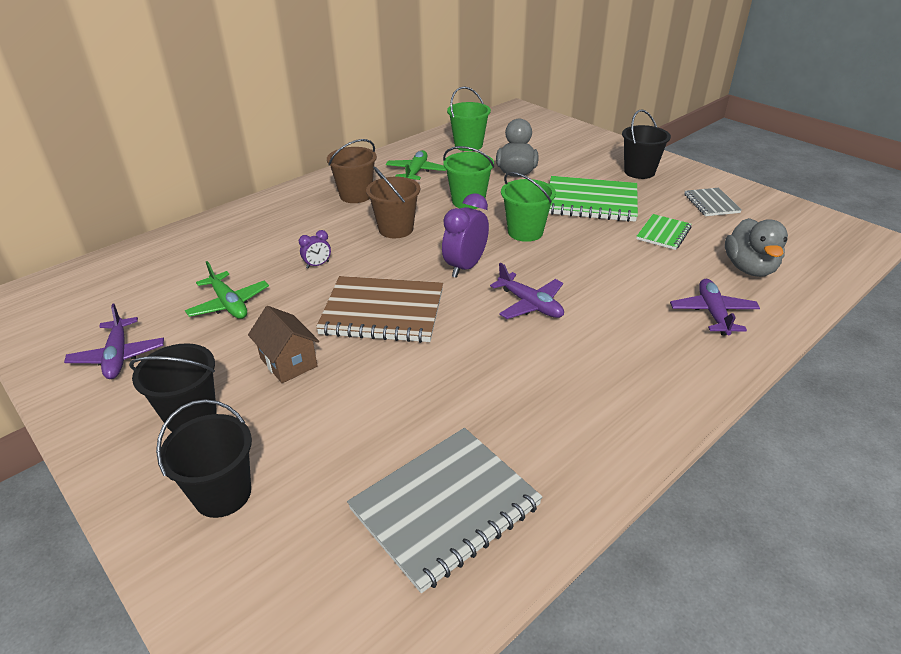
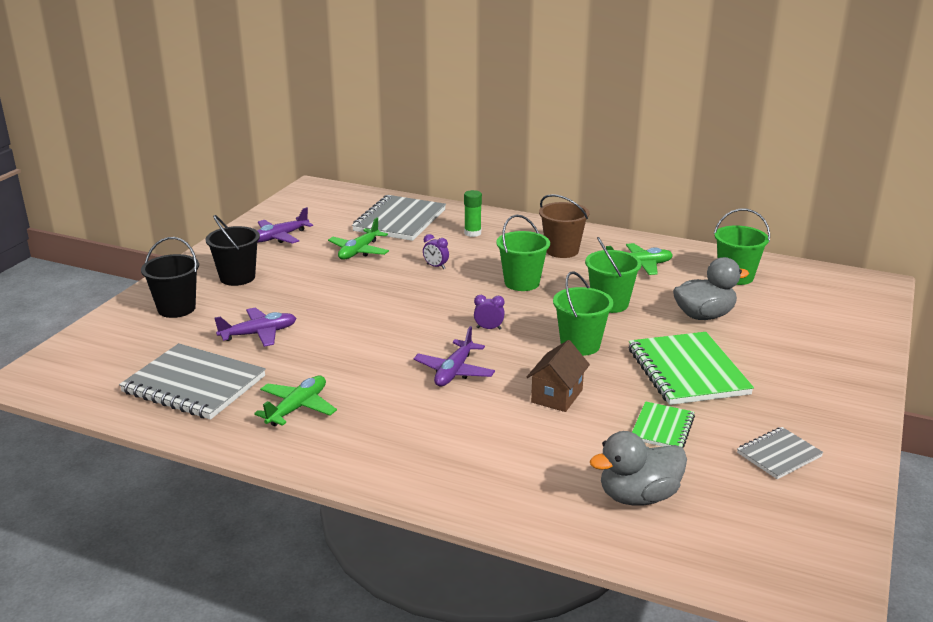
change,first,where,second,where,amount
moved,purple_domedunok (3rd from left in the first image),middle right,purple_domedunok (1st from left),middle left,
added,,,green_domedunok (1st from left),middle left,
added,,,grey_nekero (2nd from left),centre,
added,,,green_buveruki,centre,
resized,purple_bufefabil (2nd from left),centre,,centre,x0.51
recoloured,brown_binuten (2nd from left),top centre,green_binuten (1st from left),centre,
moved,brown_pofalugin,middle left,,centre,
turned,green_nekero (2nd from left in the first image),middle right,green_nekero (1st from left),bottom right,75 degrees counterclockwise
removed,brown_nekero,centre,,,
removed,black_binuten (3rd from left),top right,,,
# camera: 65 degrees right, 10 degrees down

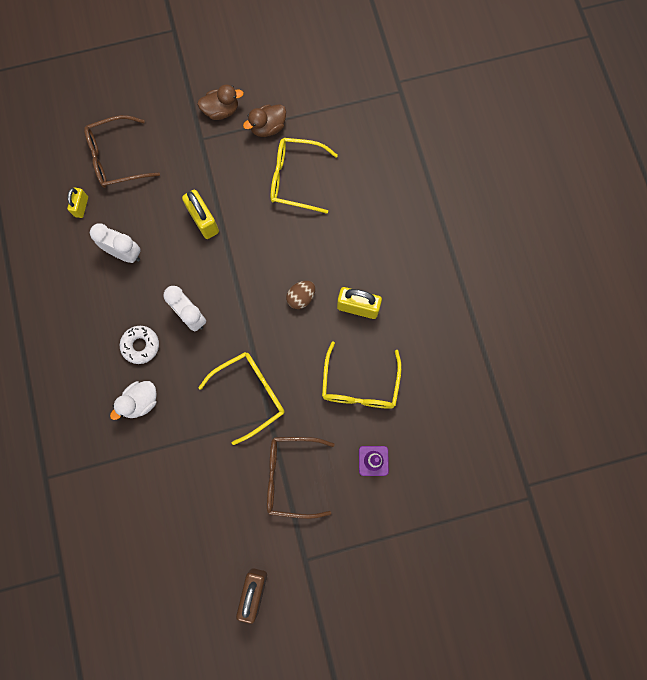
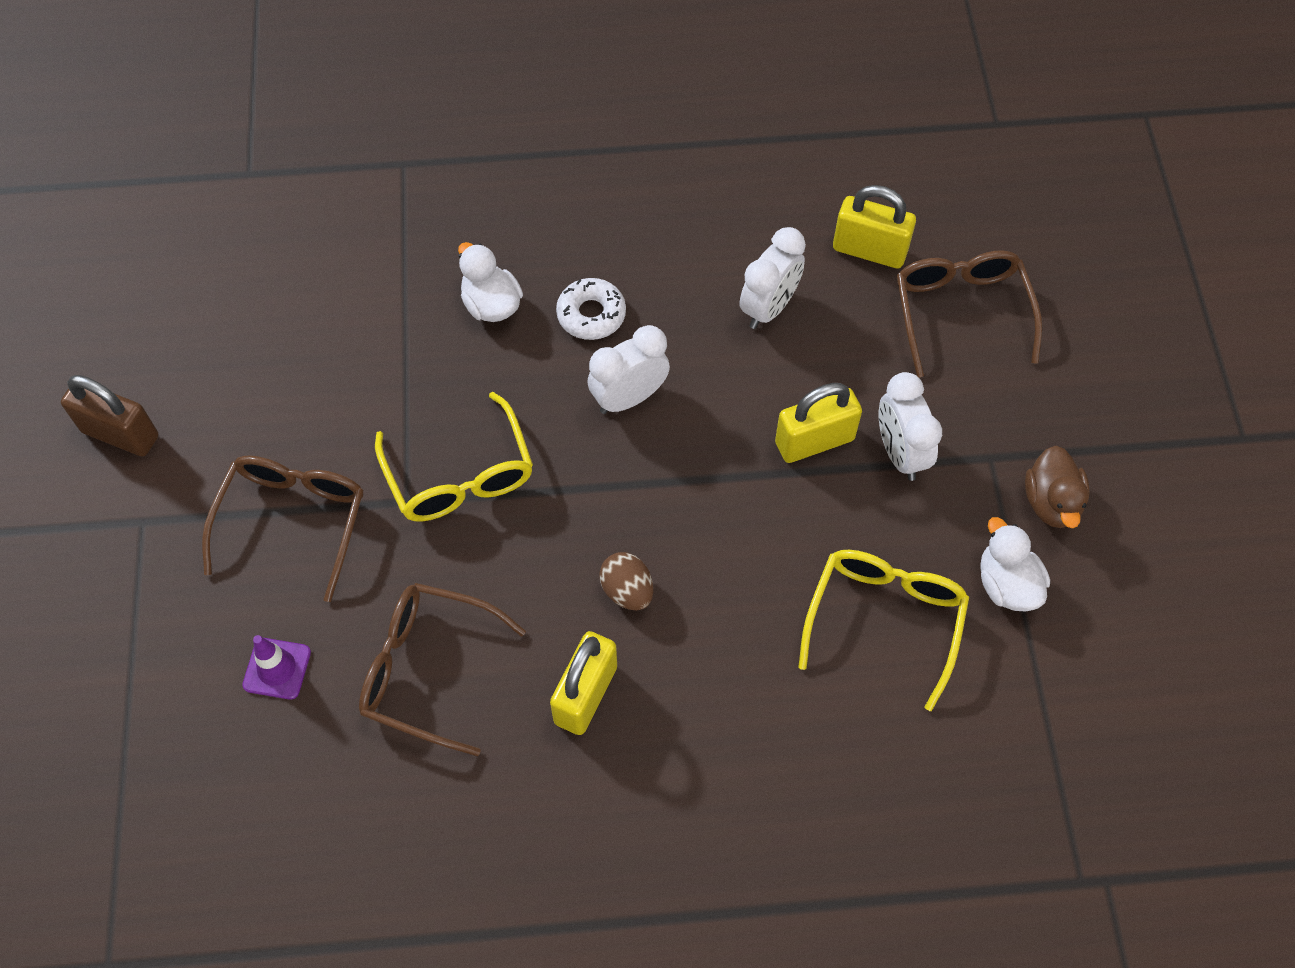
change,first,where,second,where,amount
recoloured,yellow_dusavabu (3rd from left),centre,brown_dusavabu (2nd from left),bottom centre,
resized,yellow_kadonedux (1st from left in the first image),top left,yellow_kadonedux (3rd from left),top right,x1.63
added,,,white_bufefabil (3rd from left),middle right,
recoloured,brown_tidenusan (2nd from left),top centre,white_tidenusan (2nd from left),middle right,
# camera: 100 degrees right, 15 degrees down

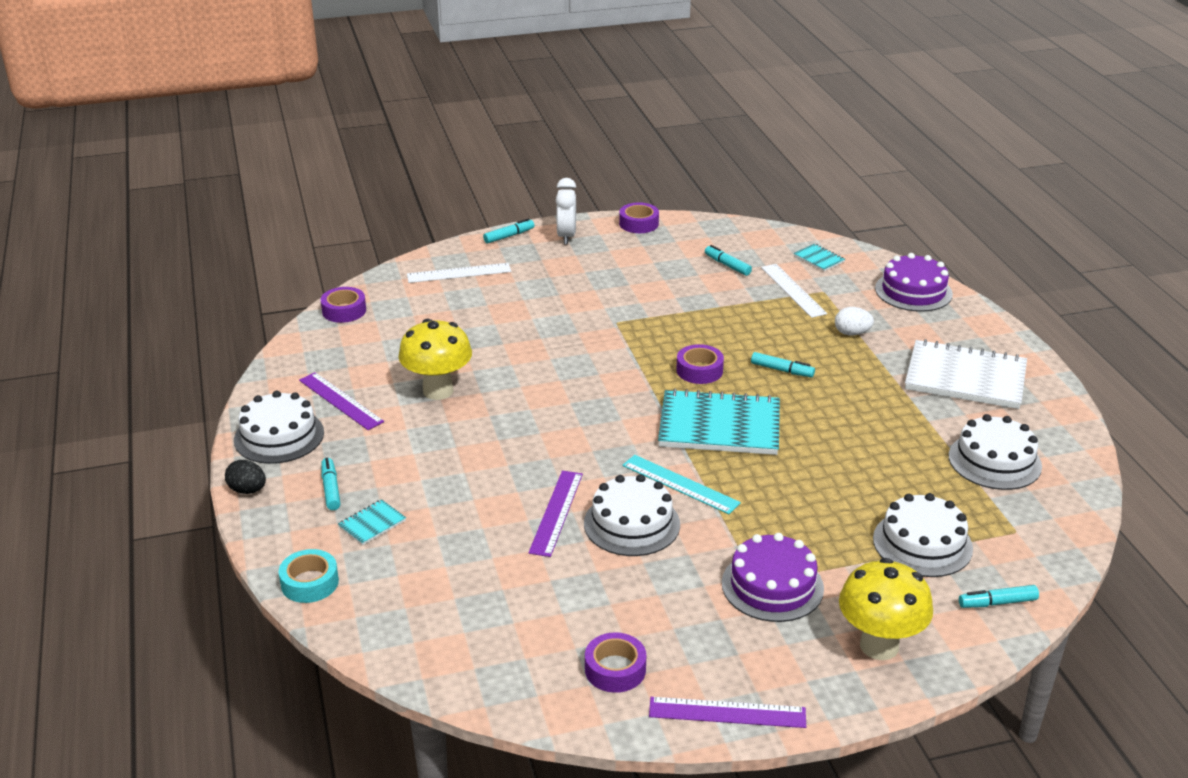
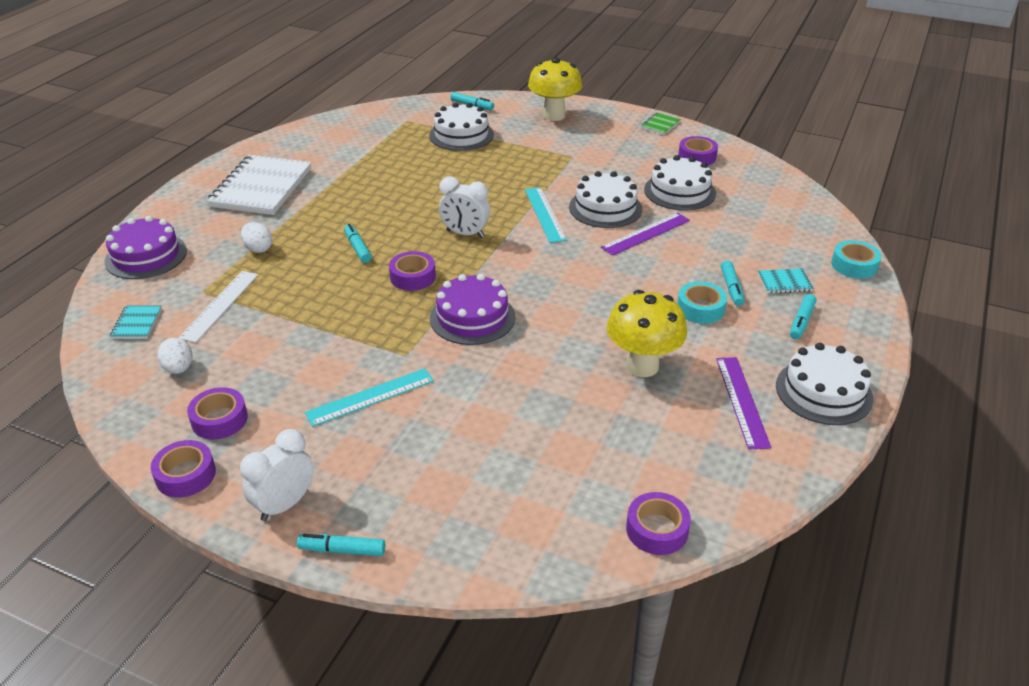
change,first,where,second,where,amount
added,,,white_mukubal (1st from left),middle left,
added,,,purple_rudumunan (2nd from left),middle left,
turned,white_nekero,middle right,,top left,45 degrees clockwise
added,,,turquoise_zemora (1st from left),centre,
moved,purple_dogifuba (1st from left in the first image),bottom centre,purple_dogifuba (2nd from left),centre,
replaced,turquoise_nekero (2nd from left),centre,white_bufefabil (2nd from left),top centre,
replaced,purple_zemora (3rd from left),bottom centre,green_nekero,top centre,
moved,white_dogifuba (4th from left in the first image),middle right,white_dogifuba (3rd from left),top centre,
added,,,turquoise_rudumunan (1st from left),middle right,
moved,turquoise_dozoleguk (3rd from left in the first image),centre,turquoise_dozoleguk (4th from left),middle right,
removed,black_mukubal,middle left,,,
removed,white_zemora (1st from left),centre,,,
# camera: 140 degrees left, 5 degrees up

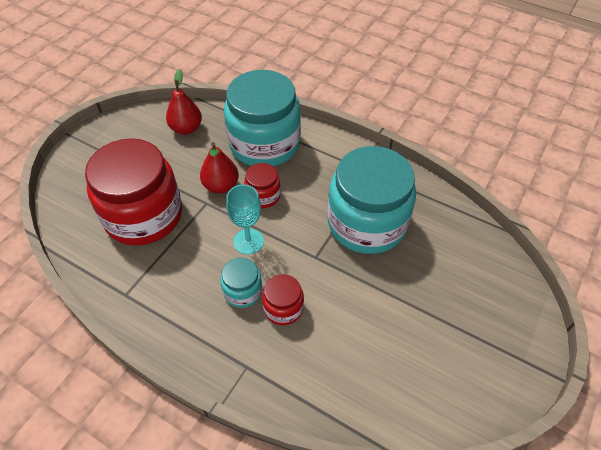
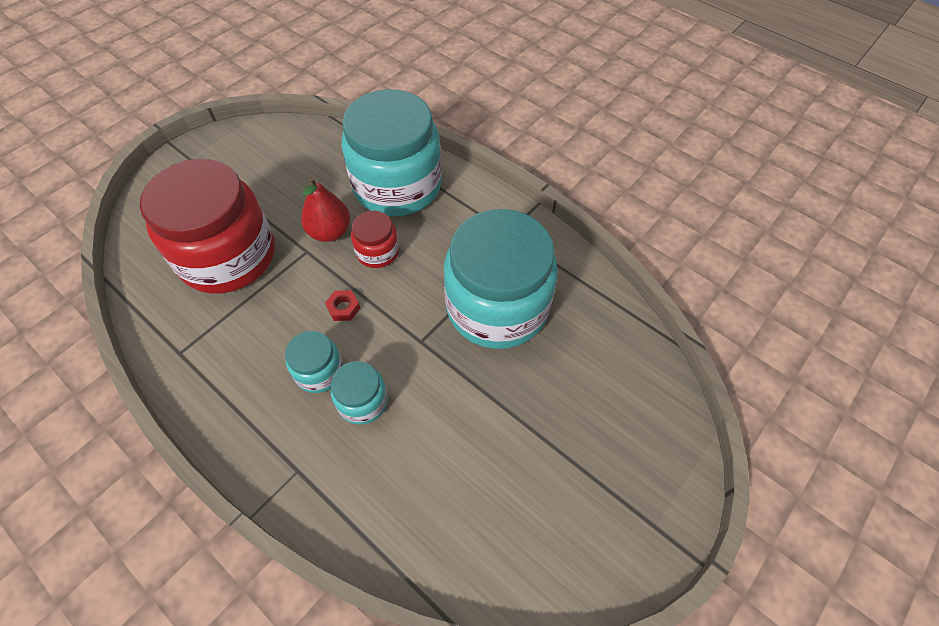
change,first,where,second,where,amount
replaced,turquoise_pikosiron,centre,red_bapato,centre,
recoloured,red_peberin (3rd from left),centre,turquoise_peberin (2nd from left),centre,
removed,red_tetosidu (1st from left),top left,,,
# camera: 10 degrees right, 5 degrees up

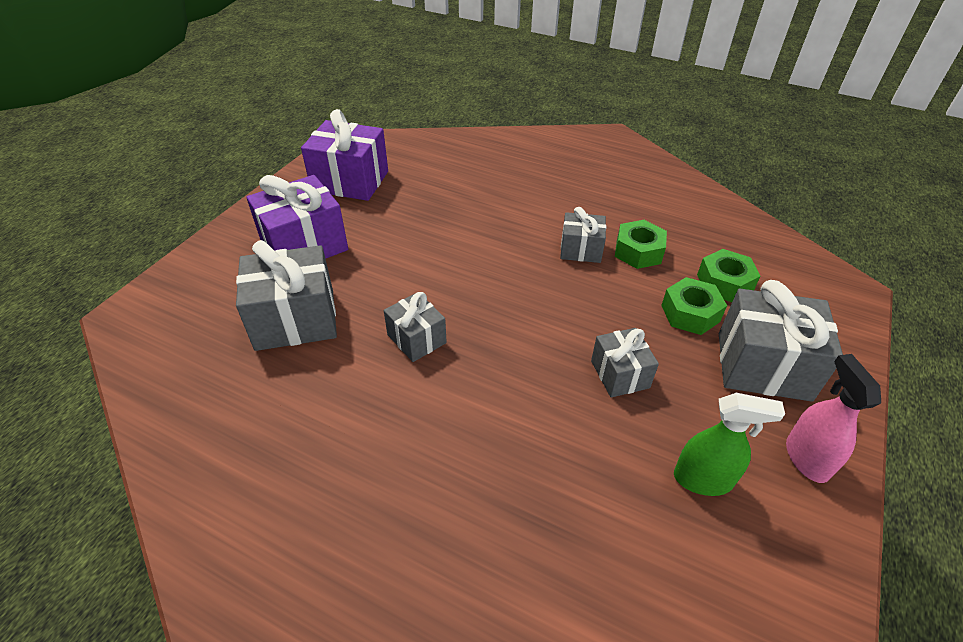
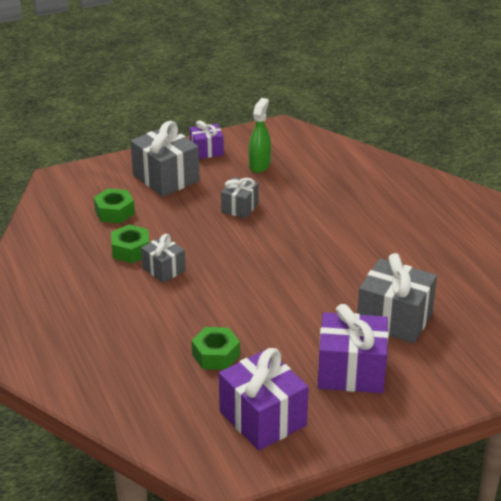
change,first,where,second,where,amount
replaced,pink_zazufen,middle right,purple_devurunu (1st from left),top centre,
moved,green_bapato (2nd from left in the first image),middle right,green_bapato (3rd from left),bottom centre,
turned,green_zazufen,bottom right,,top centre,60 degrees clockwise
removed,grey_devurunu (2nd from left),centre,,,
# camera: 140 degrees left, 10 degrees down

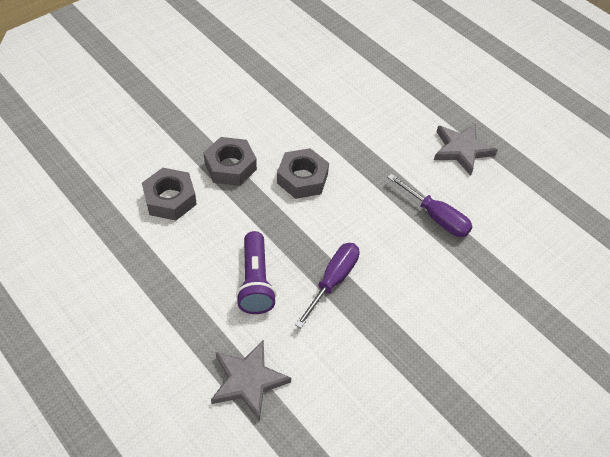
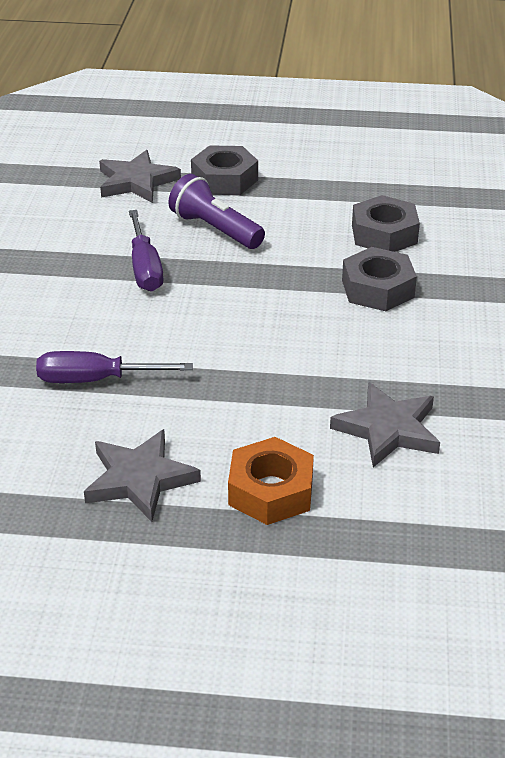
change,first,where,second,where,amount
moved,grey_bapato (3rd from left in the first image),centre,grey_bapato (1st from left),top centre,
added,,,orange_bapato,centre,
added,,,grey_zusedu (3rd from left),middle right,
# camera: 140 degrees right, 15 degrees down

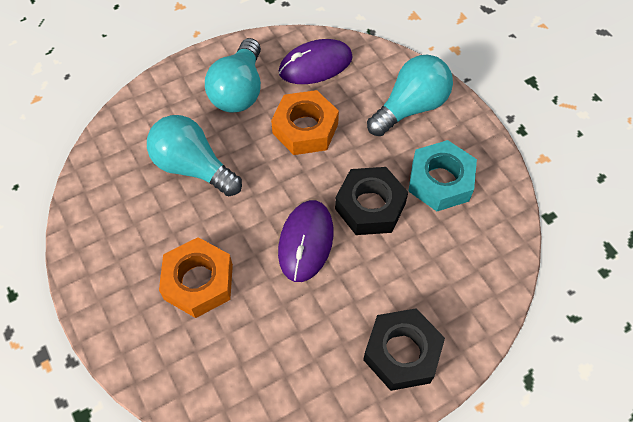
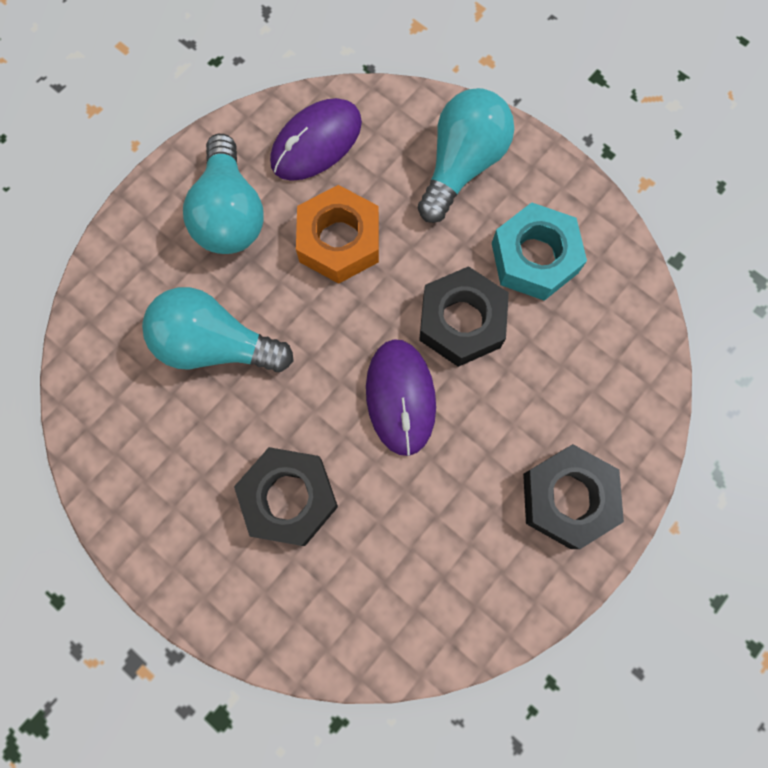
change,first,where,second,where,amount
recoloured,orange_bapato (1st from left),middle left,black_bapato (1st from left),centre,
# camera: 20 degrees left, 15 degrees up

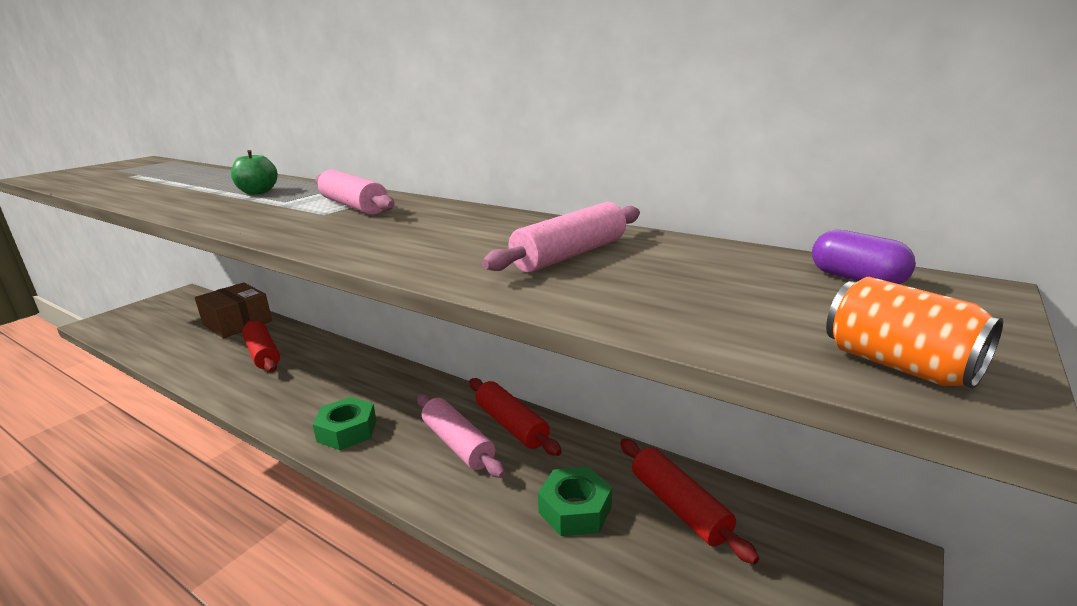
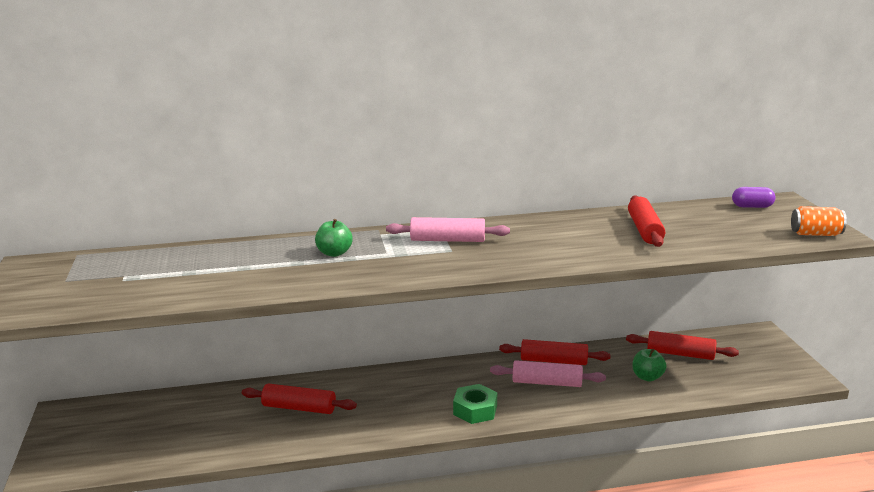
change,first,where,second,where,amount
recoloured,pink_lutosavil (3rd from left),centre,red_lutosavil (3rd from left),middle right,
replaced,green_bapato (2nd from left),bottom centre,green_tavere (2nd from left),bottom right,
removed,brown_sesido,middle left,,,
# camera: 45 degrees left, 0 degrees up

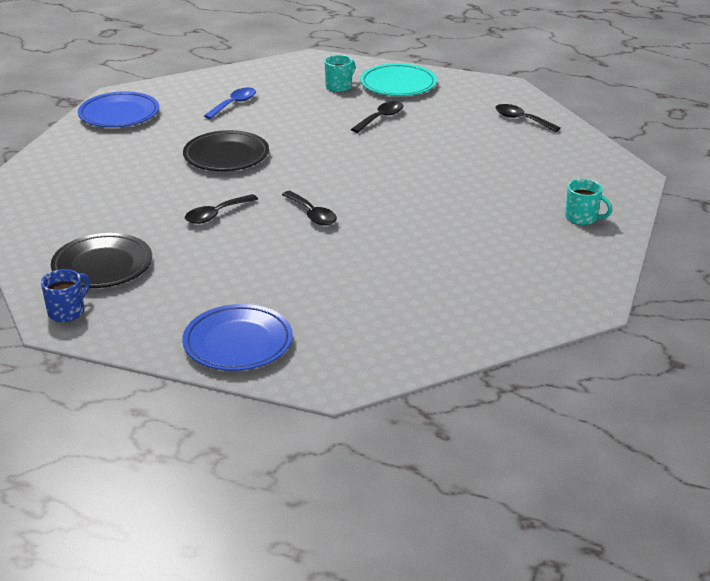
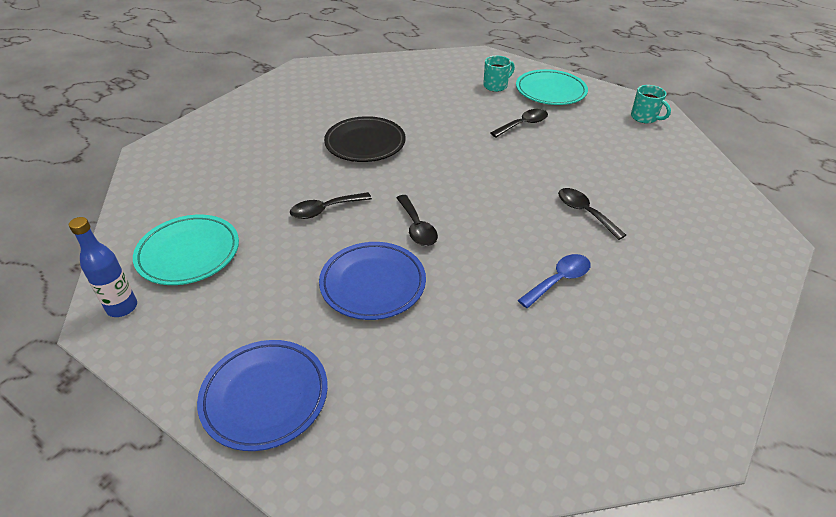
change,first,where,second,where,amount
replaced,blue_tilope,middle left,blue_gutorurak,middle left,
recoloured,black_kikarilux (1st from left),middle left,turquoise_kikarilux (1st from left),middle left,
moved,blue_kikarilux (1st from left in the first image),top left,blue_kikarilux (2nd from left),centre,
moved,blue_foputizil,top left,,centre,
moved,black_foputizil (4th from left),top right,,middle right,
moved,turquoise_tilope (2nd from left),middle right,,top right,
# camera: 15 degrees right, 10 degrees up

